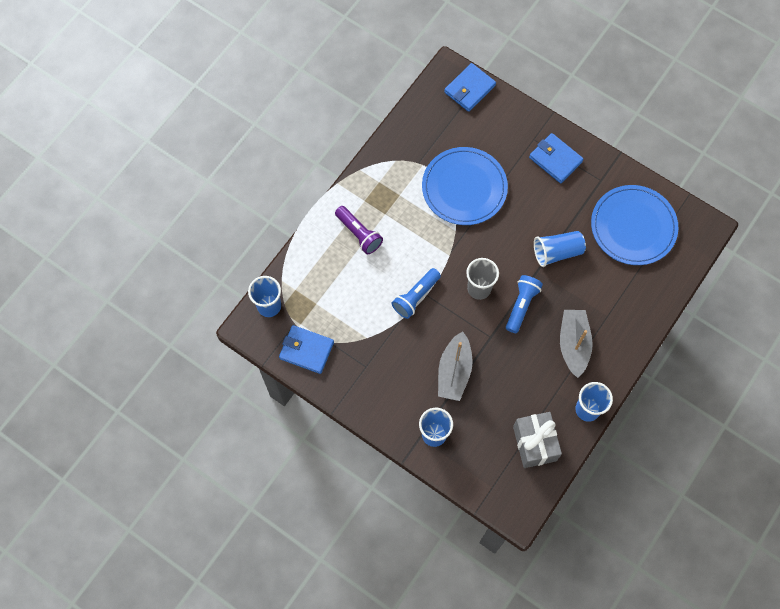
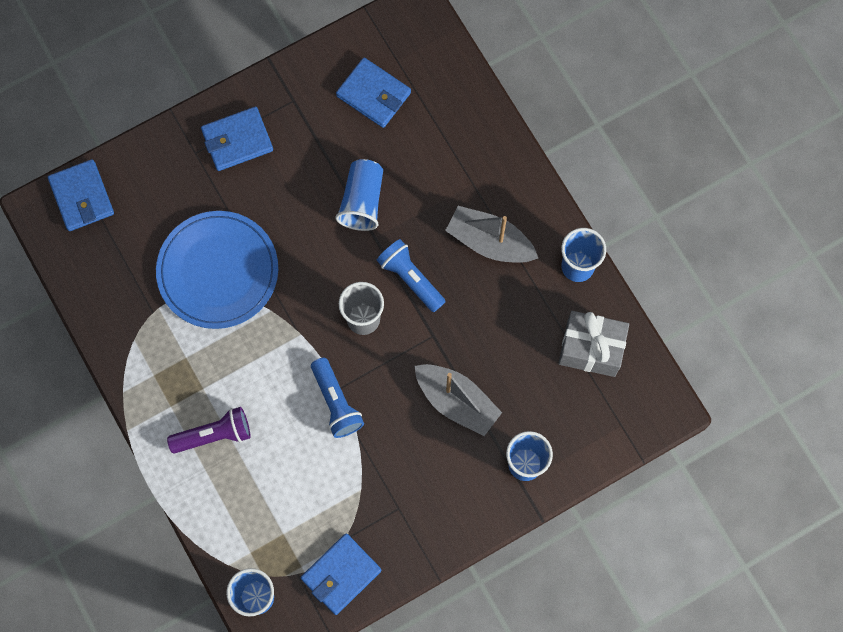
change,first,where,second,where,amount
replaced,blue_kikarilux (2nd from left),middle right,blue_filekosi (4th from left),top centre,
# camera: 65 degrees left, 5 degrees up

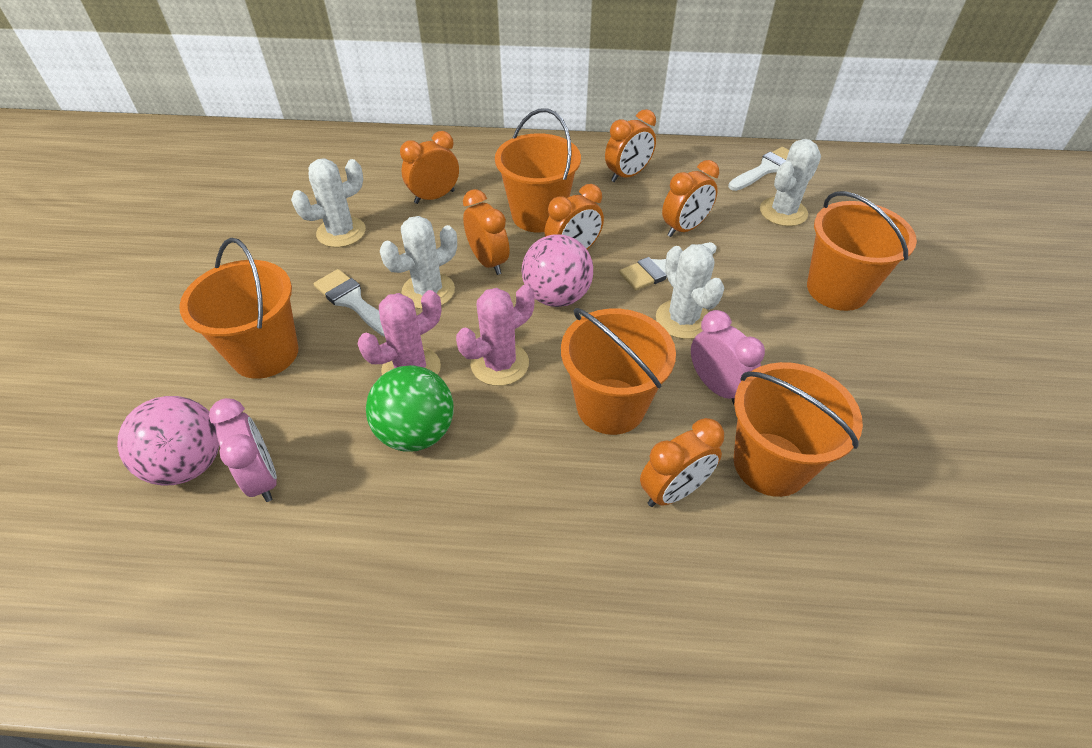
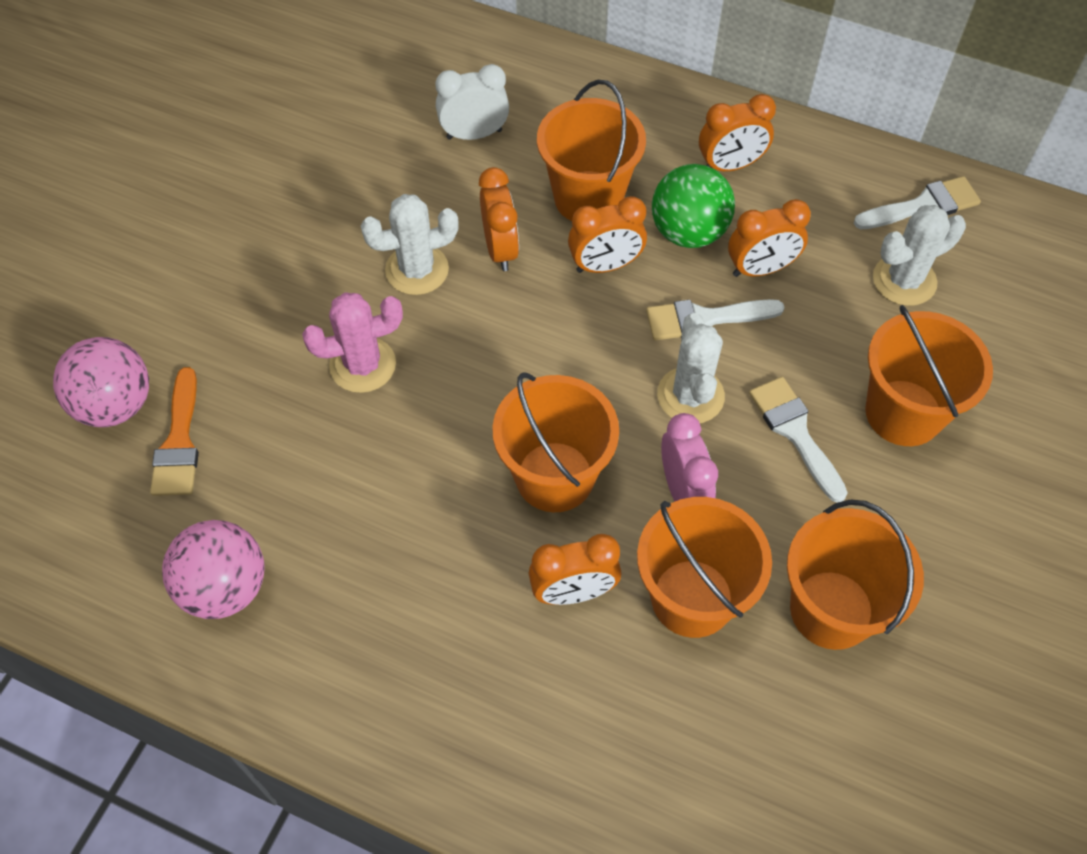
change,first,where,second,where,amount
replaced,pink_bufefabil (1st from left),middle left,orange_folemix,middle left,
moved,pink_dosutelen (2nd from left),centre,,middle left,
recoloured,orange_bufefabil (1st from left),top centre,white_bufefabil,top centre,
moved,green_dosutelen,centre,,top centre,
moved,white_folemix (1st from left in the first image),middle left,white_folemix (2nd from left),middle right,
moved,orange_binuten (1st from left in the first image),middle left,orange_binuten (4th from left),bottom right,
removed,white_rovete (1st from left),top left,,,
removed,pink_rovete (2nd from left),centre,,,
# camera: 20 degrees right, 10 degrees up

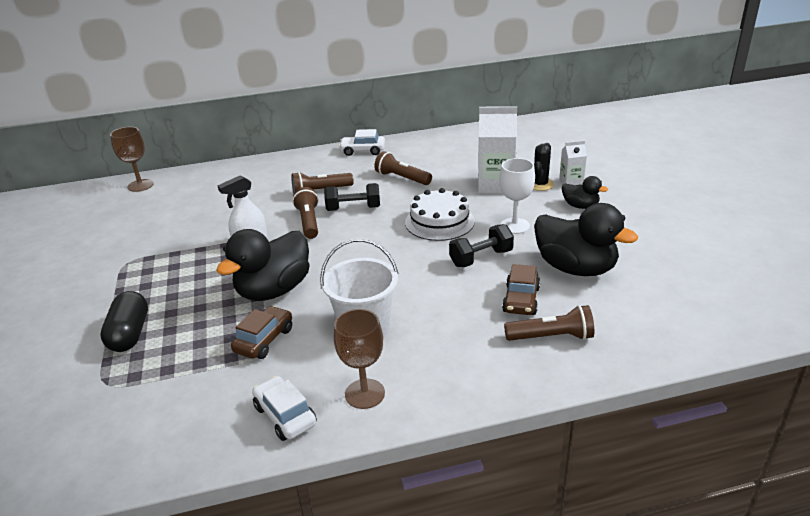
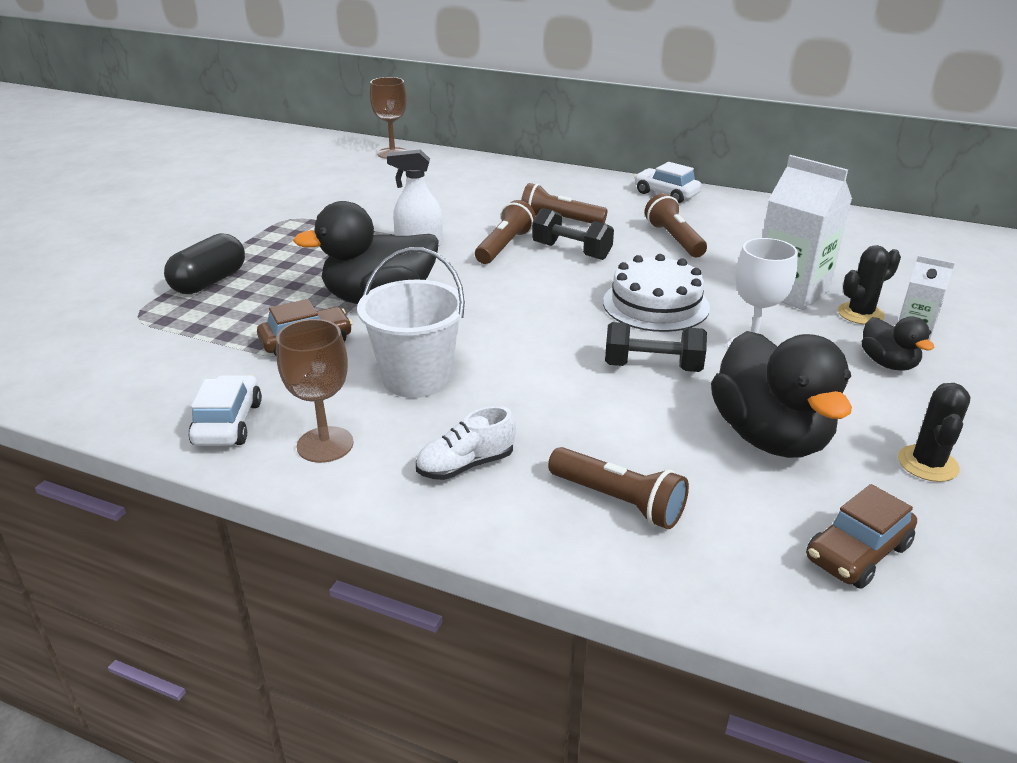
change,first,where,second,where,amount
added,,,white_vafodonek,centre,
moved,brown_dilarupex (2nd from left),centre,,bottom right,
added,,,black_rovete (2nd from left),middle right,
# camera: 35 degrees right, 0 degrees up

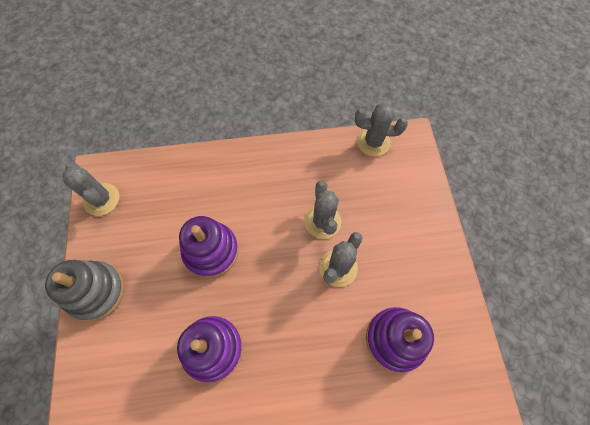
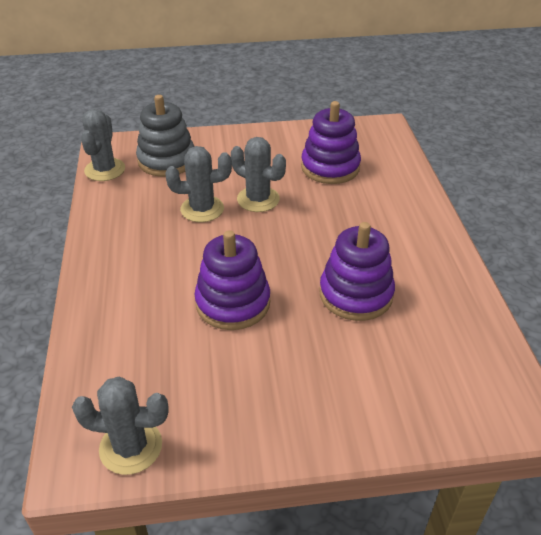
change,first,where,second,where,amount
turned,grey_rovete (1st from left in the first image),middle left,grey_rovete (2nd from left),bottom left,45 degrees clockwise
moved,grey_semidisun,bottom left,,top left,
# camera: 90 degrees left, 25 degrees down

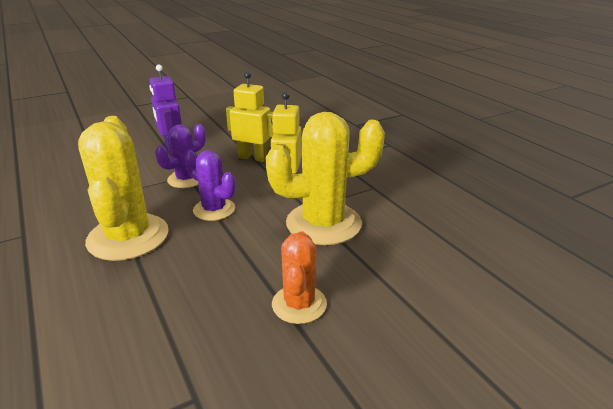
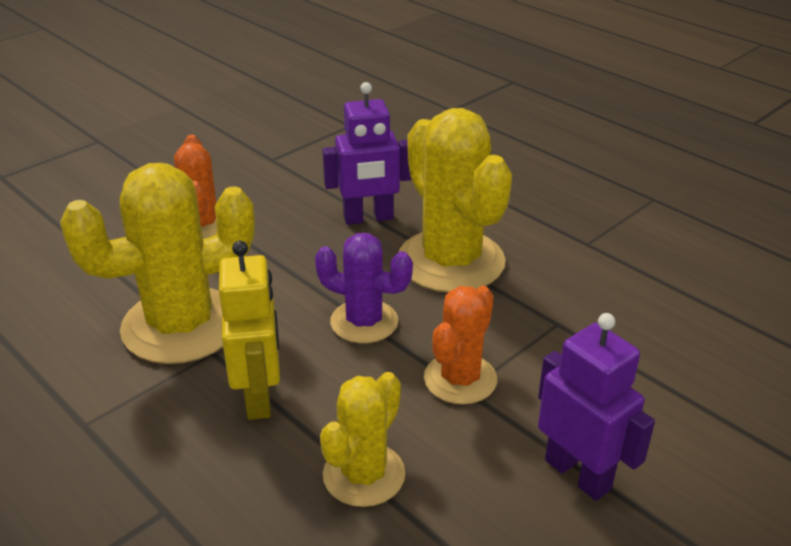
change,first,where,second,where,amount
replaced,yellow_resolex (1st from left),top centre,yellow_rovete (2nd from left),bottom centre,
added,,,purple_resolex (1st from left),top centre,
recoloured,purple_rovete (1st from left),middle left,orange_rovete (2nd from left),centre,
# camera: 165 degrees right, 5 degrees up

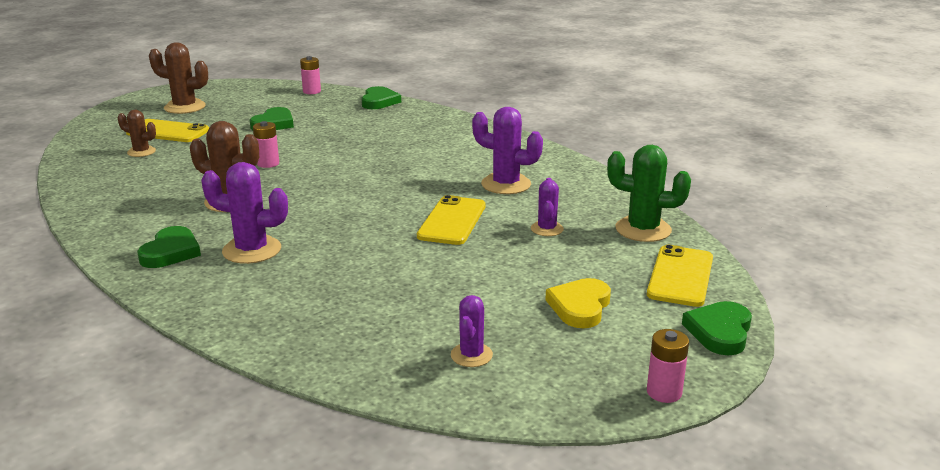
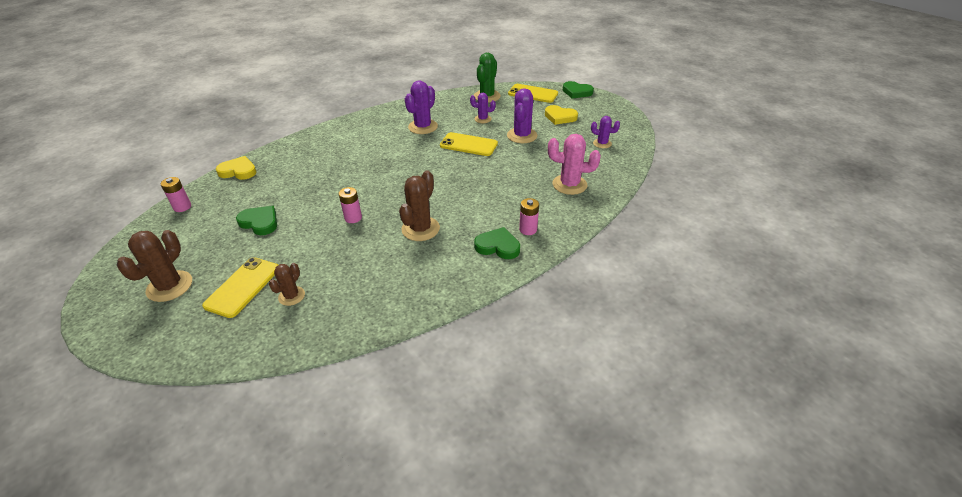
change,first,where,second,where,amount
recoloured,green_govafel (3rd from left),top centre,yellow_govafel (1st from left),middle left,
moved,purple_rovete (1st from left in the first image),middle left,purple_rovete (3rd from left),top centre,
moved,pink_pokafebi (3rd from left),bottom right,,centre,
added,,,pink_rovete,top centre,
# camera: 85 degrees left, 15 degrees up

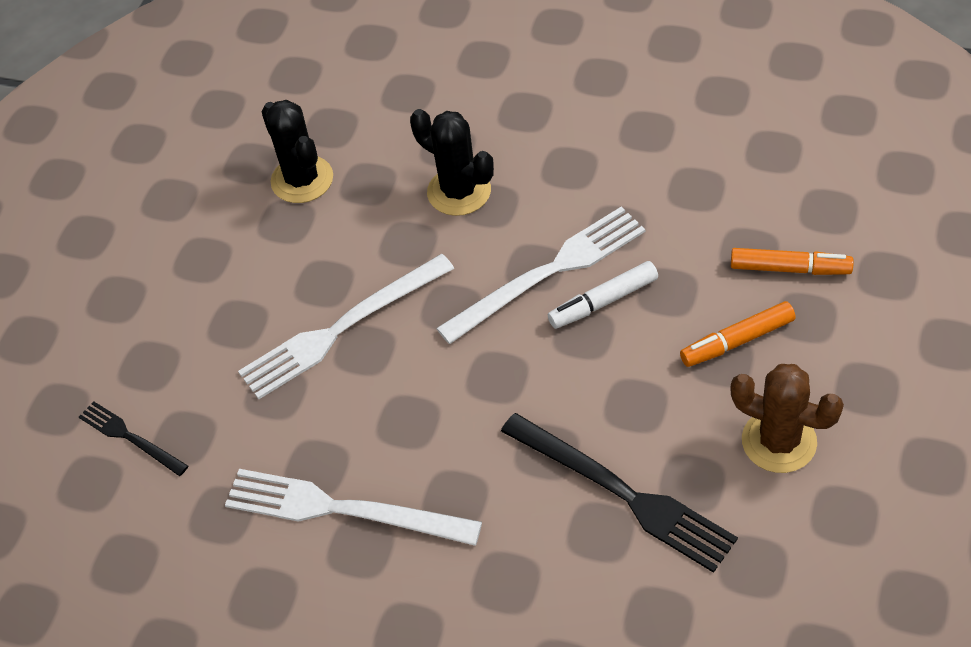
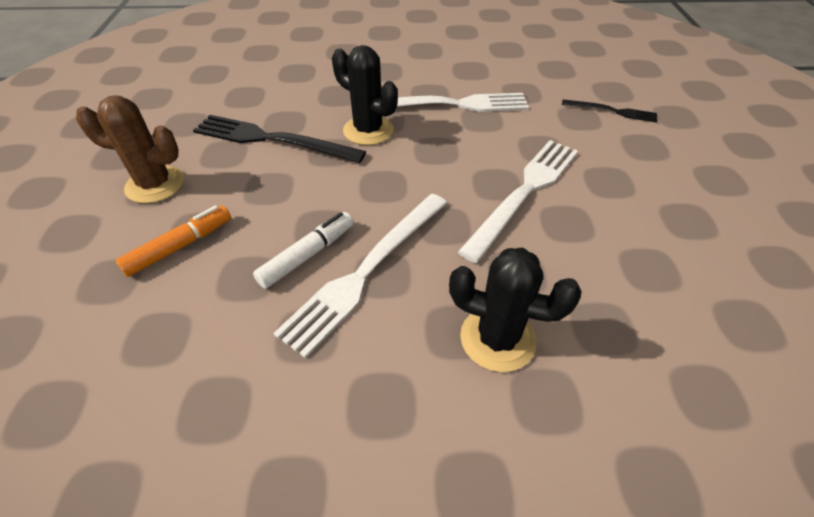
change,first,where,second,where,amount
moved,black_rovete (1st from left),top left,,top centre,
removed,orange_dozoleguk (2nd from left),middle right,,,
# camera: 155 degrees right, 5 degrees down

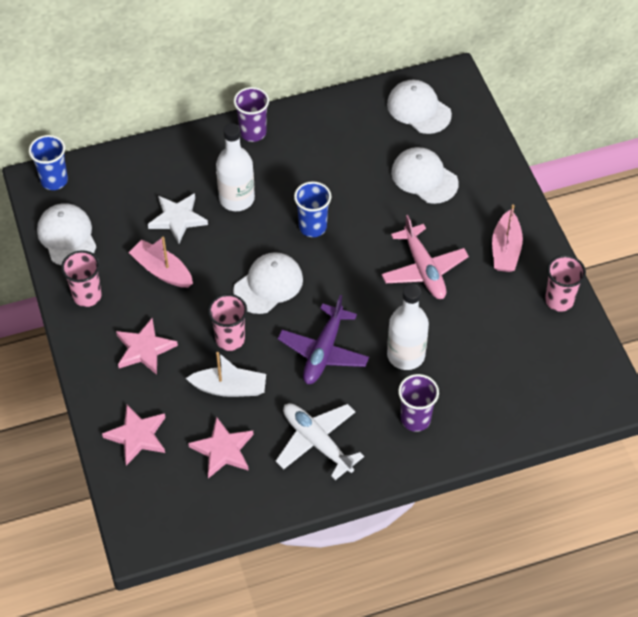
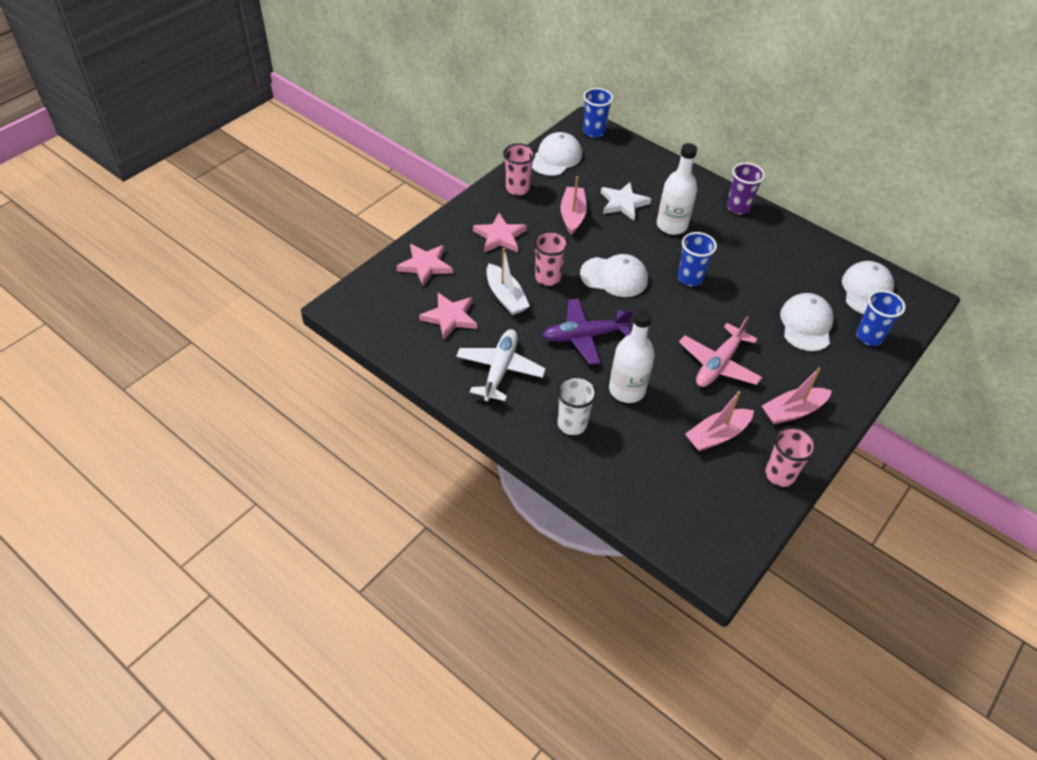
change,first,where,second,where,amount
recoloured,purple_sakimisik (2nd from left),centre,white_sakimisik,centre,
added,,,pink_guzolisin (2nd from left),middle right,
added,,,blue_sakimisik (3rd from left),middle right,
# camera: 55 degrees right, 5 degrees down

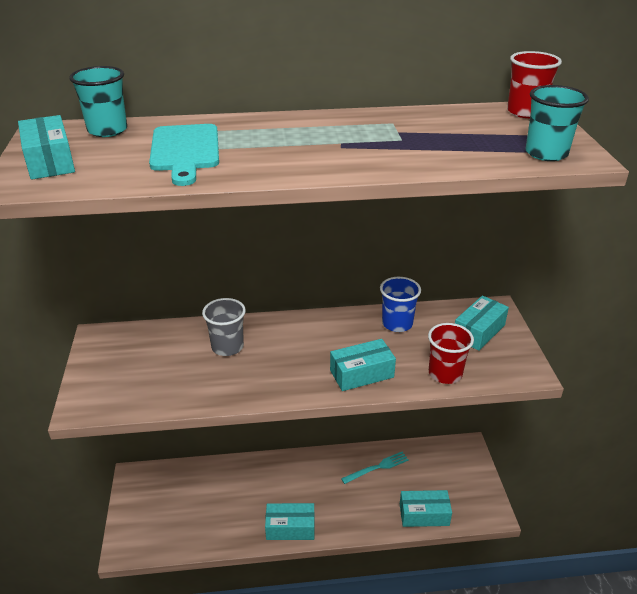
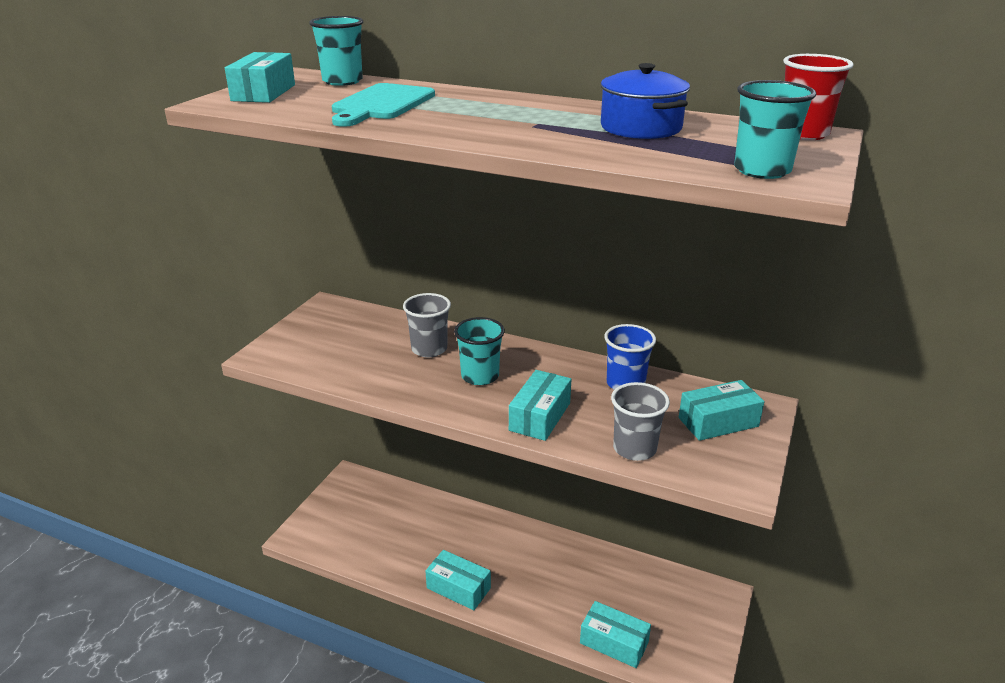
change,first,where,second,where,amount
added,,,turquoise_sakimisik (2nd from left),centre,
turned,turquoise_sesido (3rd from left),centre,,centre,75 degrees counterclockwise
added,,,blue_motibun,top centre,
recoloured,red_sakimisik (1st from left),middle right,grey_sakimisik (2nd from left),centre,
removed,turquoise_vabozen,bottom centre,,,
# camera: 30 degrees right, 5 degrees down

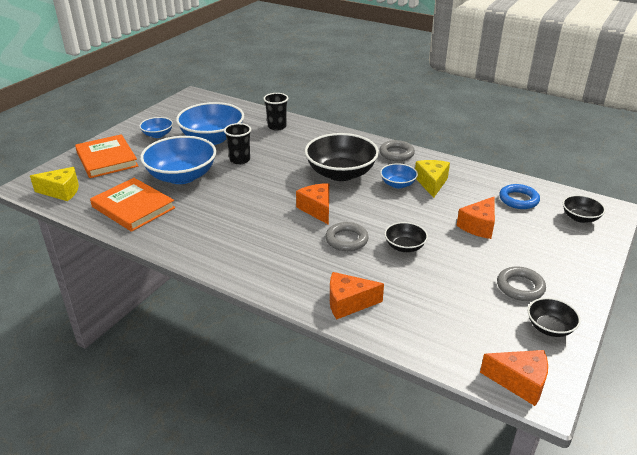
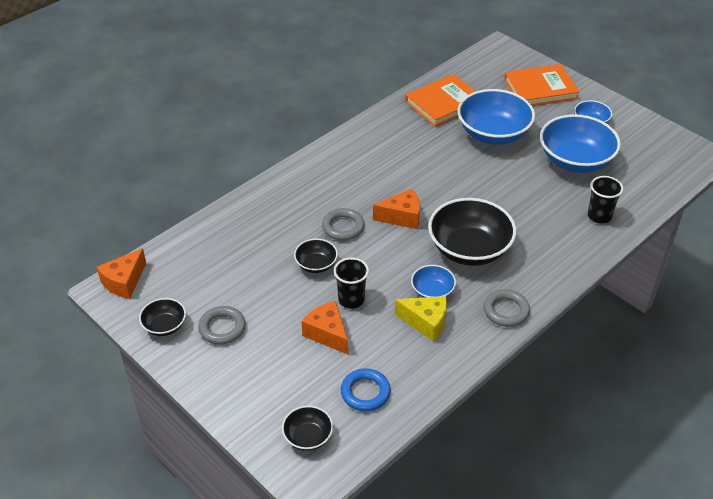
change,first,where,second,where,amount
moved,black_sakimisik (1st from left),top centre,,centre,
removed,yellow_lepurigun (1st from left),middle left,,,
removed,orange_lepurigun (2nd from left),centre,,,
# camera: 105 degrees right, 10 degrees up

